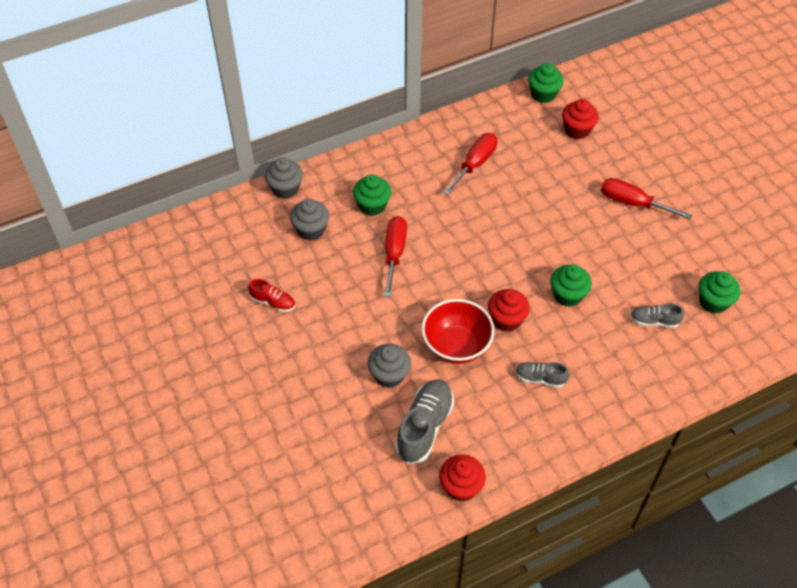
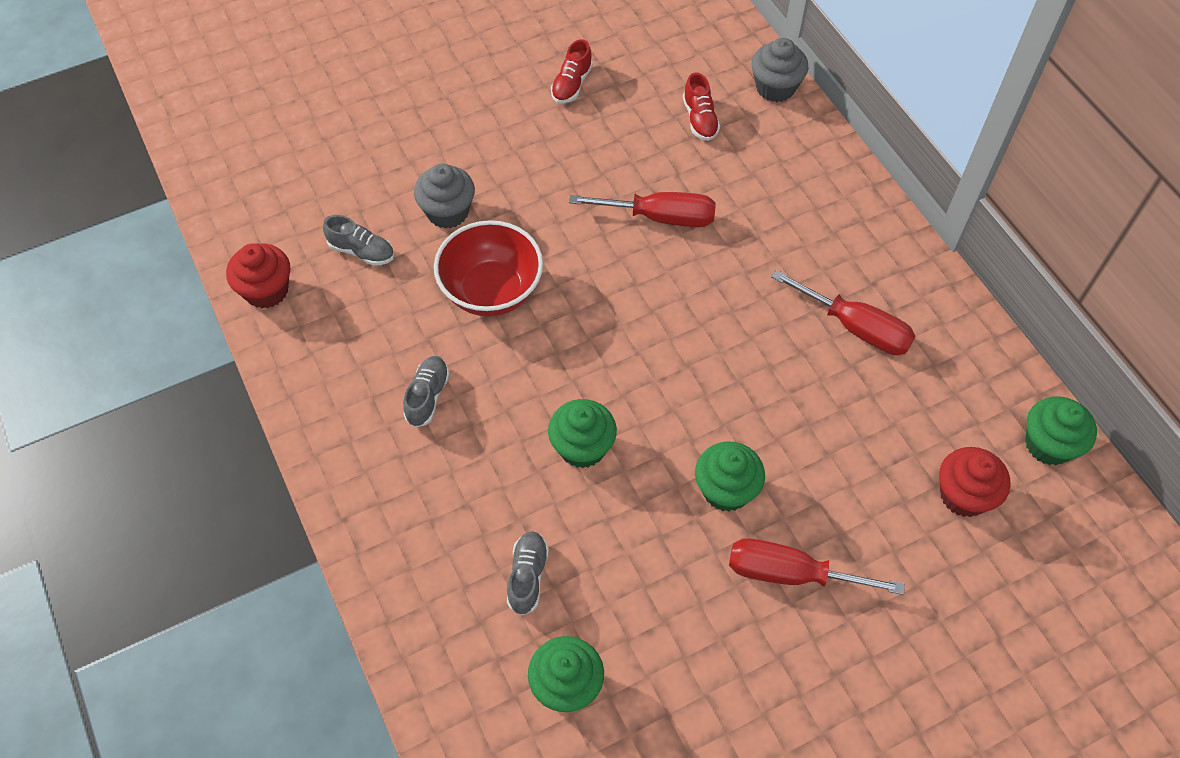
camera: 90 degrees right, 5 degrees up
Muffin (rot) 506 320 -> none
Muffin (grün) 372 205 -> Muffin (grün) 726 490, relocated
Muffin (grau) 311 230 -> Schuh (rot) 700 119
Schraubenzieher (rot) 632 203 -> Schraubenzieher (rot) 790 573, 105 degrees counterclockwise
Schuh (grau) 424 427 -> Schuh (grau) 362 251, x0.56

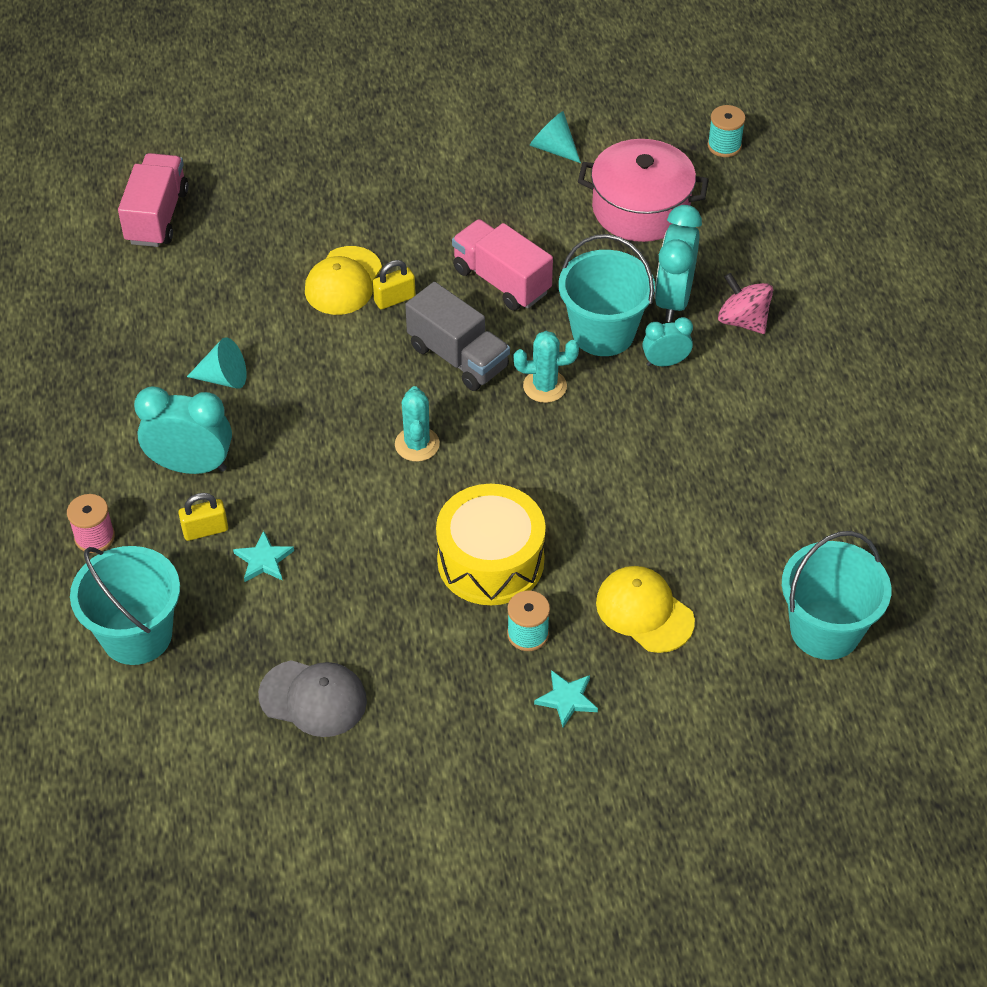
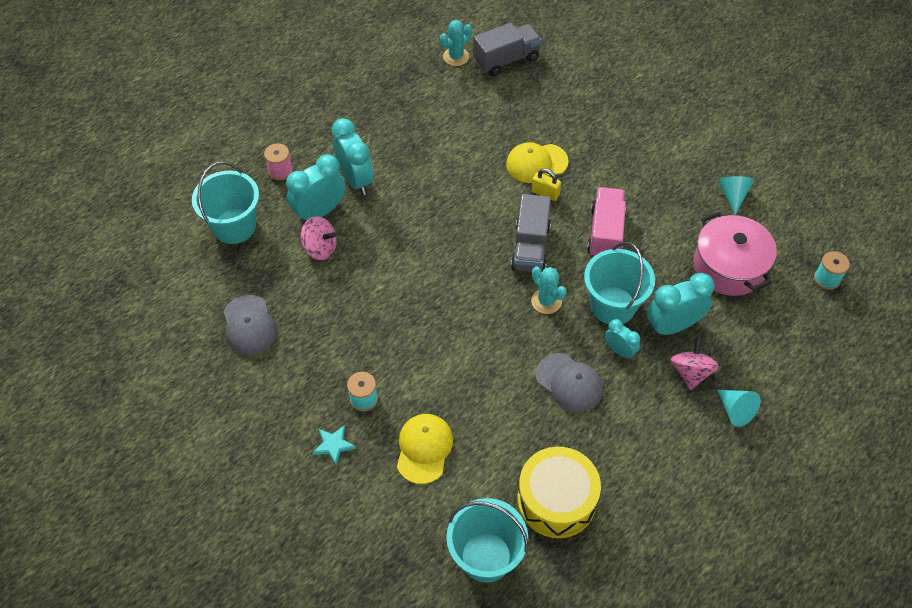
camera: 55 degrees right, 5 degrees up
none -> Kappe (grau) 569 382
Kegel (türkis) 224 378 -> Kegel (türkis) 735 410, relocated
Kaktus (türkis) 417 444 -> Kaktus (türkis) 456 57, relocated
Trommel (gelb) 490 561 -> Trommel (gelb) 556 500, relocated
Vorhängeschloss (gelb) 205 530 -> Wecker (türkis) 320 212
Stern (türkis) 264 560 -> Kreisel (rosa) 320 248
Lastwagen (rosa) 157 216 -> Lastwagen (grau) 506 60

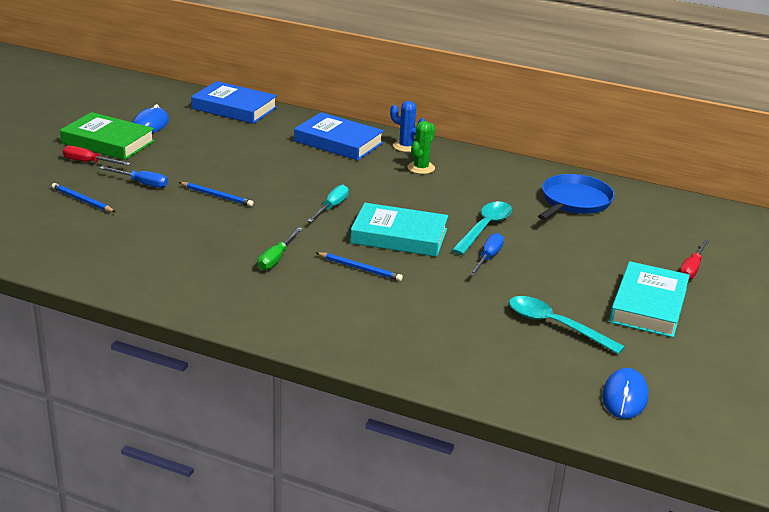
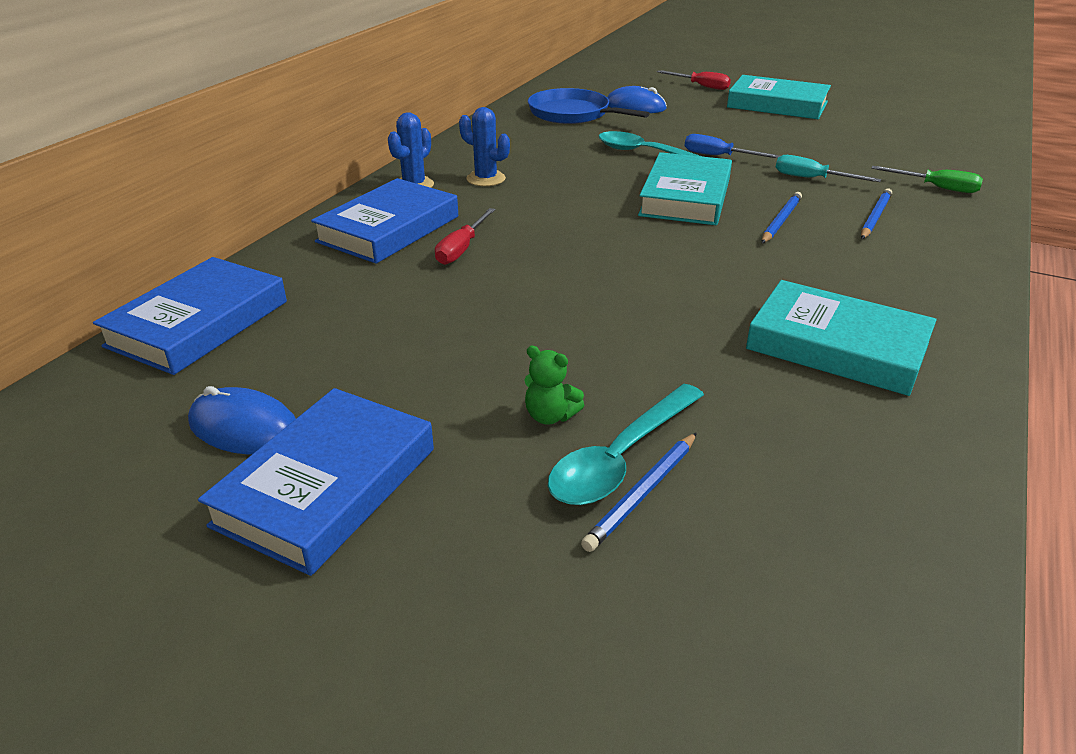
camera: 85 degrees left, 5 degrees up
none -> Buch (türkis) 837 346
Schraubenzieher (rot) 89 162 -> Schraubenzieher (rot) 462 249, relocated
Bleistift (blau) 216 196 -> Bleistift (blau) 875 217, relocated
Schraubenzieher (grün) 276 258 -> Schraubenzieher (grün) 936 188, relocated
Schraubenzieher (türkis) 331 207 -> Schraubenzieher (türkis) 812 179, relocated
Löffel (türkis) 555 325 -> Löffel (türkis) 620 457, relocated
Computermaus (blau) 624 397 -> Computermaus (blau) 635 106, relocated
Schraubenzieher (blau) 142 183 -> Teddybär (grün) 550 416
Buch (grün) 108 142 -> Buch (blau) 326 486
Kaktus (grün) 421 168 -> Kaktus (blau) 486 179

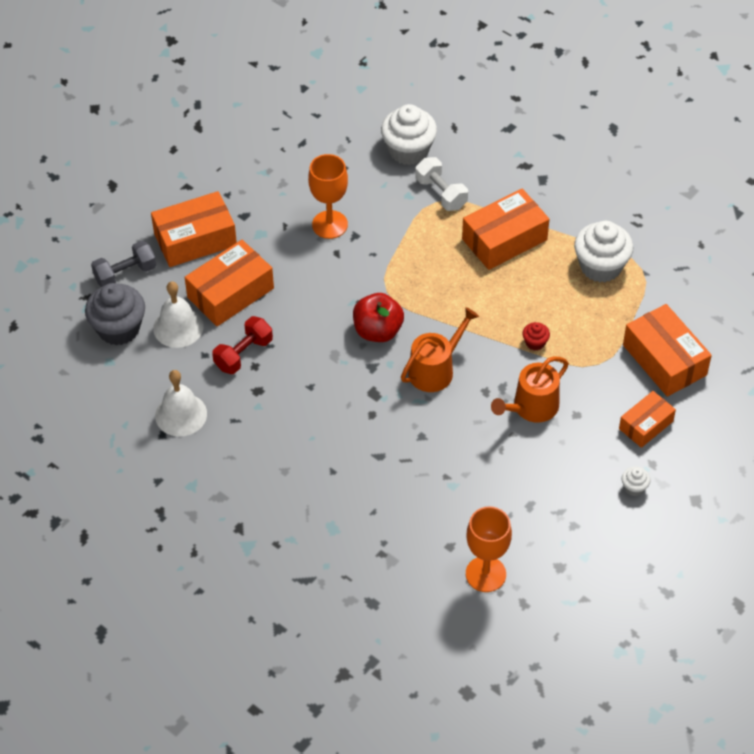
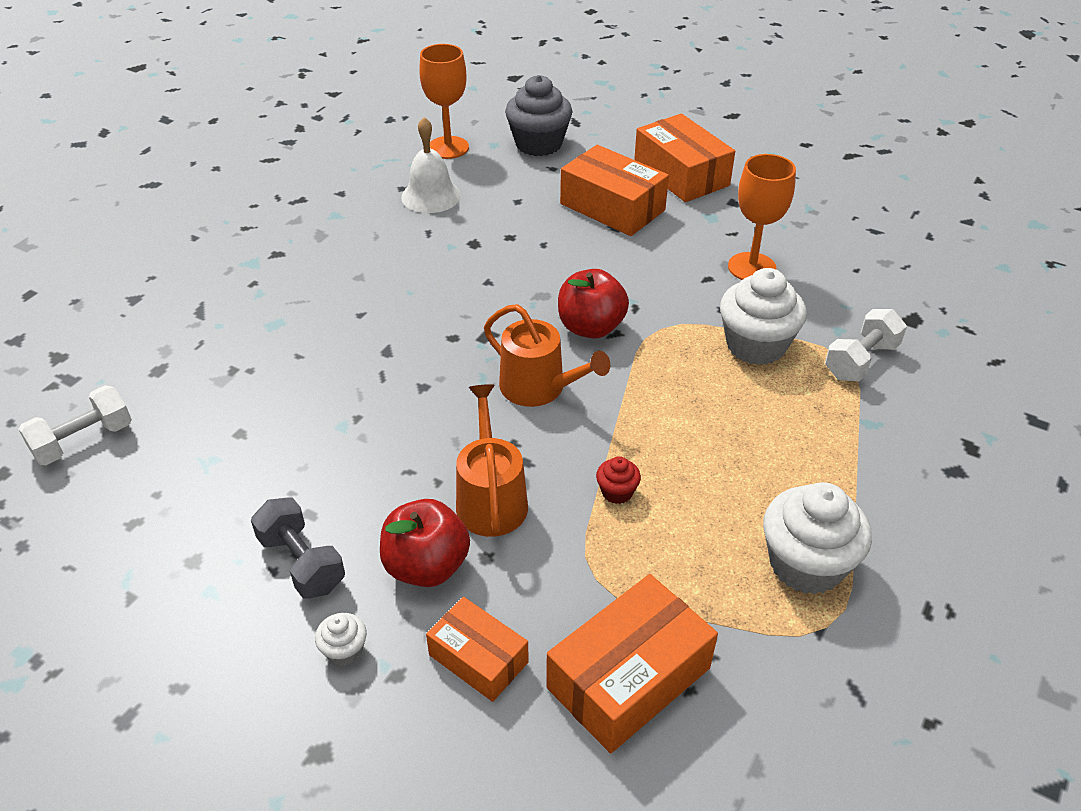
camera: 80 degrees right, 10 degrees down
Glocke (weiß) 178 327 -> none
Hantel (rot) 243 354 -> none
Schachtel (orange) 504 239 -> none
none -> Hantel (weiß) 83 441
none -> Apfel (rot) 426 566
Hantel (grau) 125 274 -> Hantel (grau) 302 563, relocated
Muffin (weiß) 408 150 -> Muffin (weiß) 756 345, relocated
Kelch (orange) 485 574 -> Kelch (orange) 448 148, relocated
Gießkanne (orange) 531 407 -> Gießkanne (orange) 491 499, 45 degrees clockwise

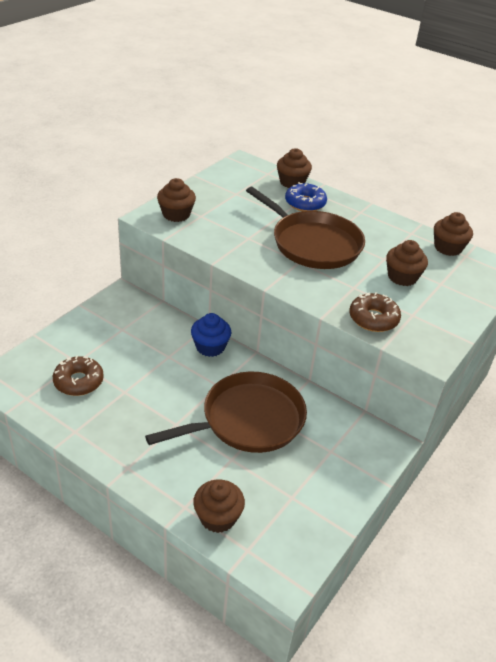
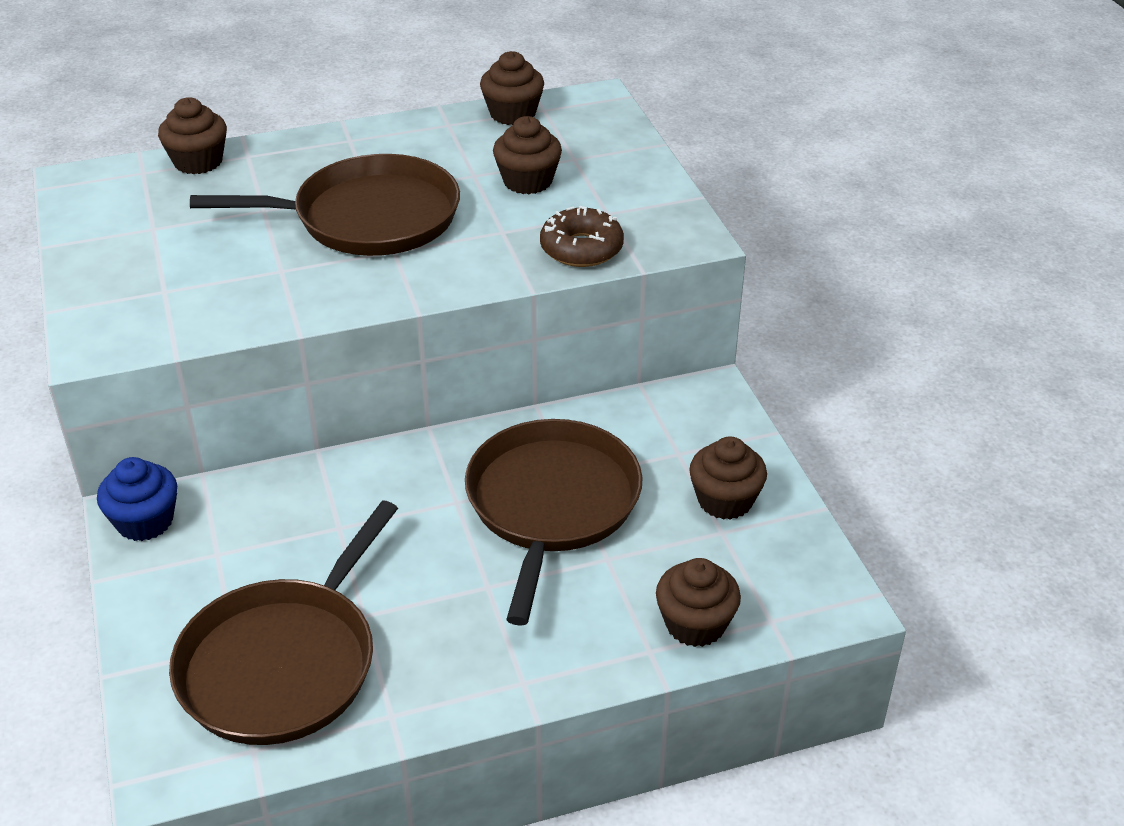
camera: 50 degrees left, 0 degrees up
Donut (blau) 305 203 -> none
Muffin (braun) 176 214 -> Muffin (braun) 725 500, relocated
Muffin (blau) 210 347 -> Muffin (blau) 145 521, relocated
Donut (braun) 78 381 -> Pfanne (braun) 283 663

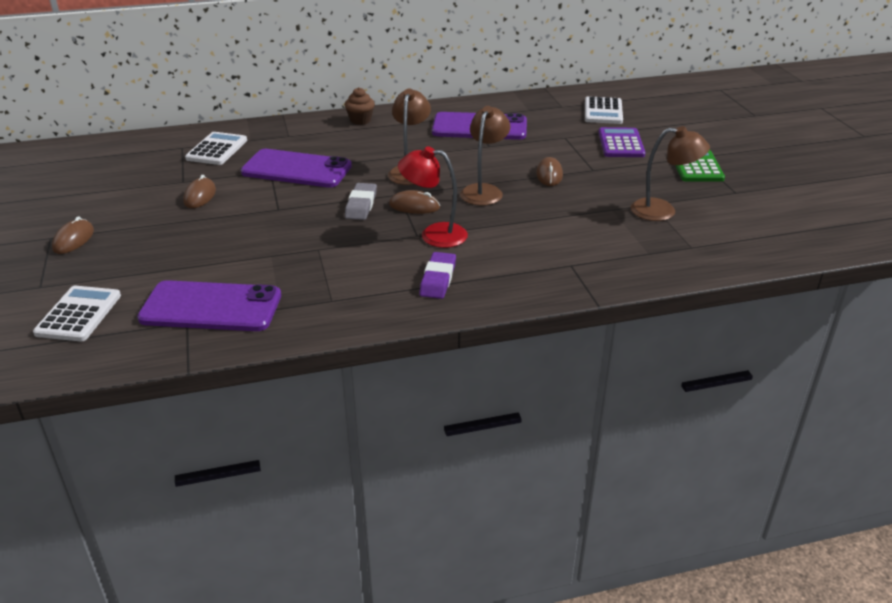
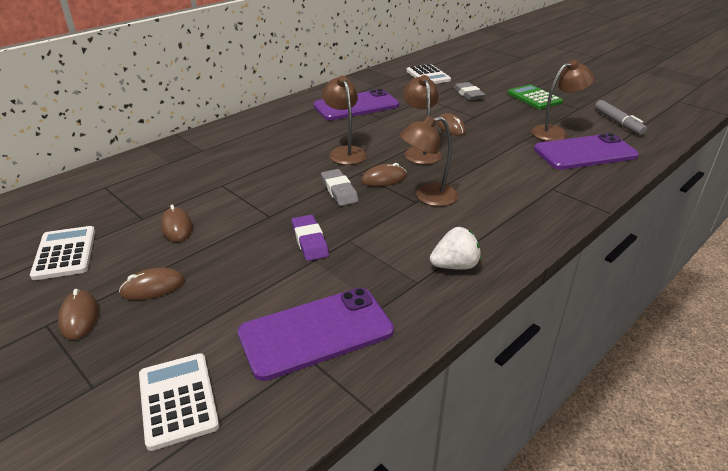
camera: 30 degrees left, 0 degrees up
Muffin (braun) 360 120 -> none
none -> Computermaus (braun) 153 287
none -> Erdbeere (weiß) 455 266
none -> Filzstift (grau) 618 123
Taschenrechner (weiß) 217 149 -> Taschenrechner (weiß) 65 253, relocated
Handy (lila) 296 169 -> Handy (lila) 585 153, relocated
Radiergummi (lila) 438 279 -> Radiergummi (lila) 309 241, relocated
Taschenrechner (lila) 621 144 -> Radiergummi (grau) 468 94
Lampe (rot) 434 234 -> Lampe (braun) 428 197

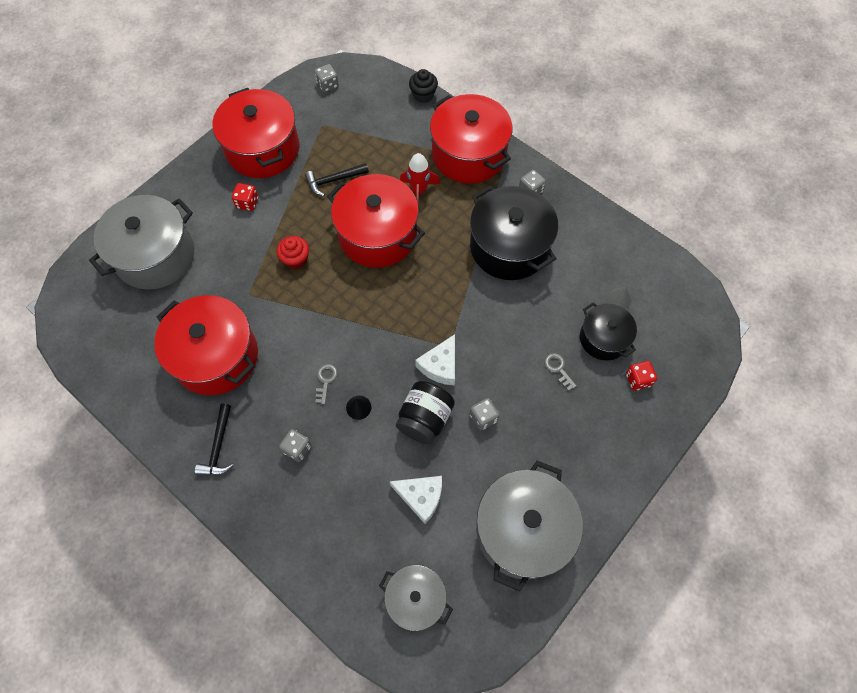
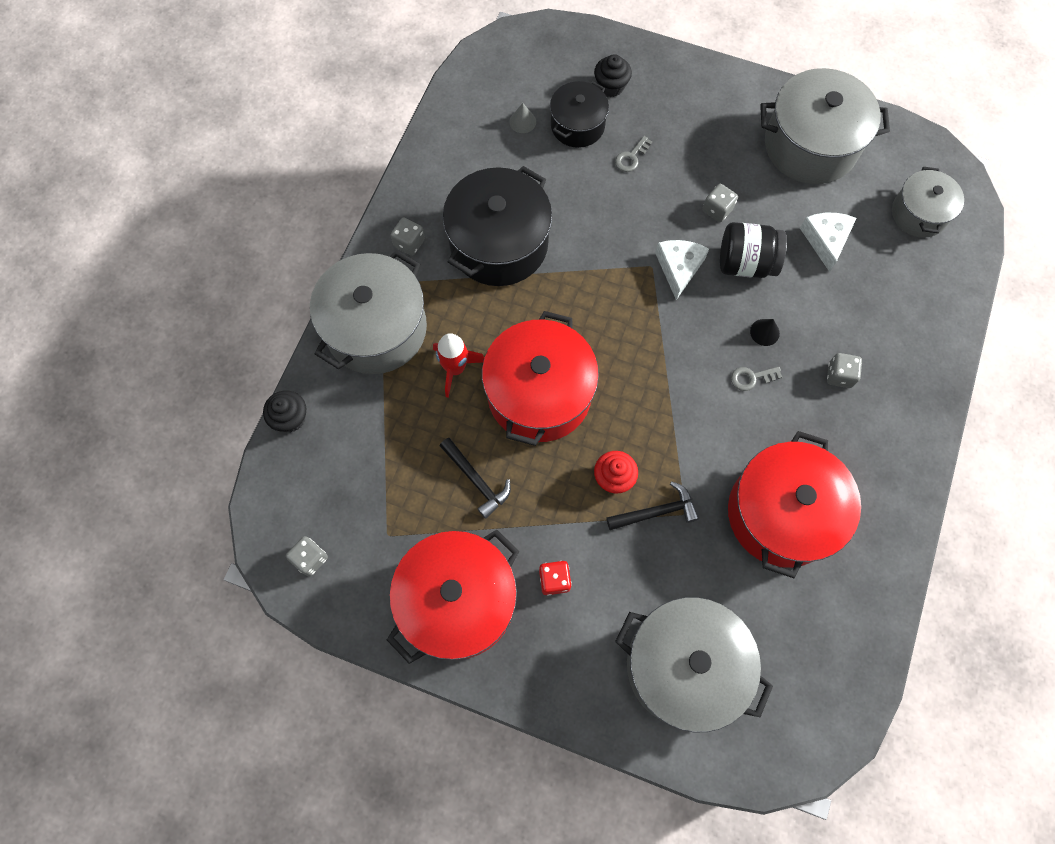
camera: 110 degrees left, 5 degrees up
Hammer (schwarz) 218 446 -> Hammer (schwarz) 656 512, relocated
Spielwürfel (rot) 638 379 -> Muffin (schwarz) 611 86
Kochtopf (rot) 469 154 -> Kochtopf (grau) 376 328
Käse (weiß) 440 365 -> Käse (weiß) 679 268, 90 degrees counterclockwise

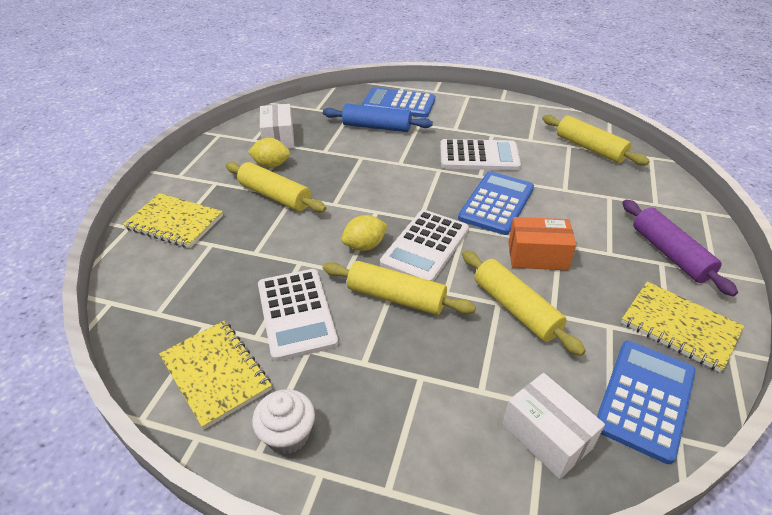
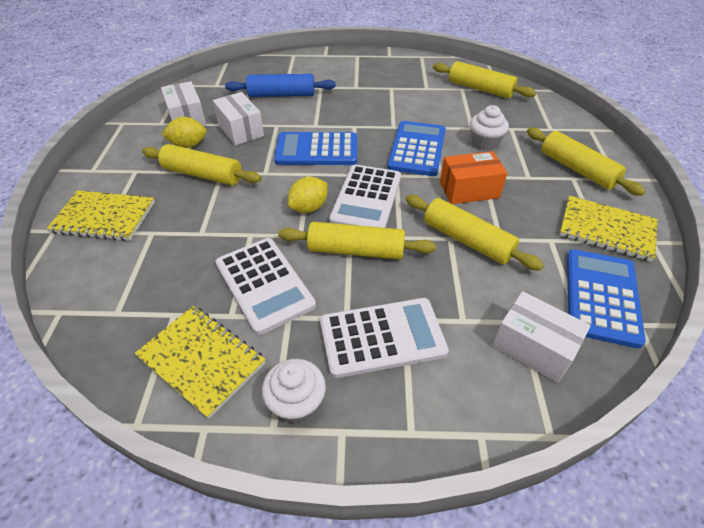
camera: 15 degrees left, 5 degrees up
none -> Schachtel (weiß) 240 130
none -> Muffin (weiß) 485 142
Taschenrechner (blau) 398 104 -> Taschenrechner (blau) 317 150, relocated
Taschenrechner (weiß) 479 156 -> Taschenrechner (weiß) 382 337, relocated
Nudelholz (lila) 670 254 -> Nudelholz (gelb) 577 169

